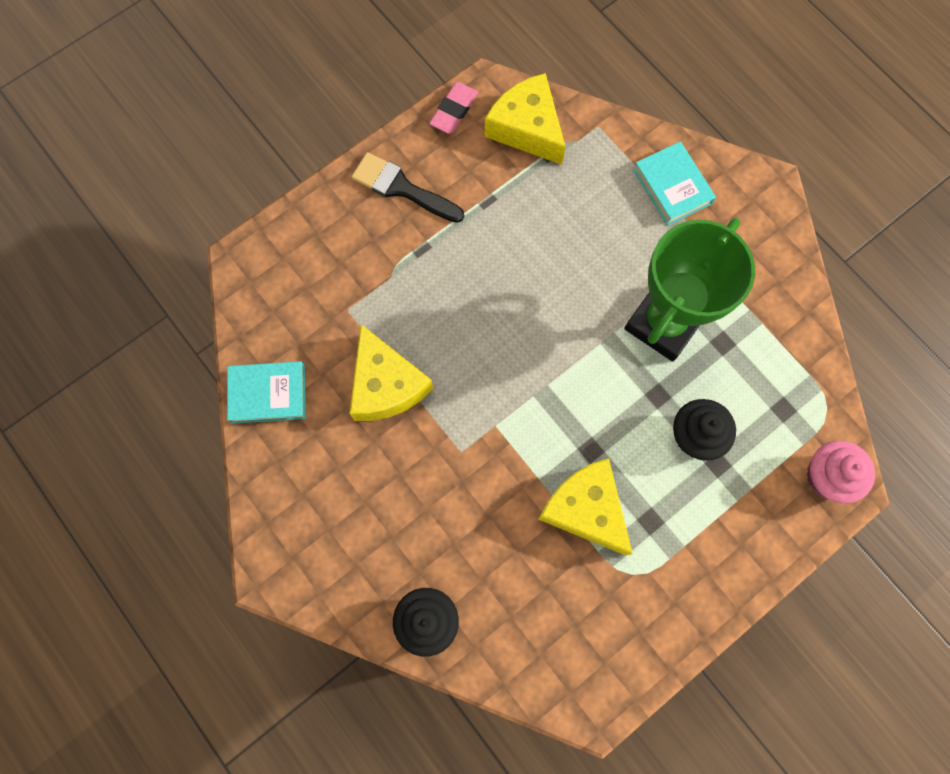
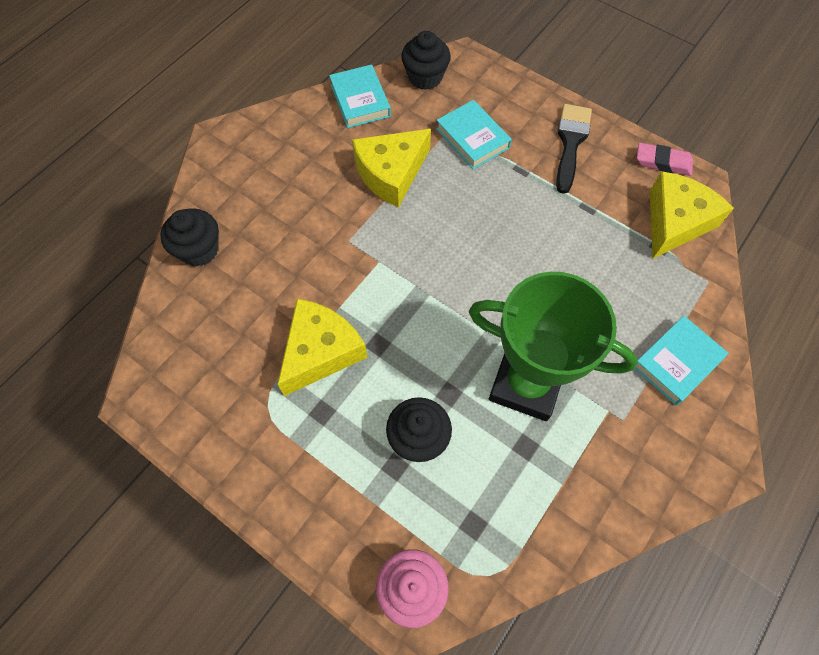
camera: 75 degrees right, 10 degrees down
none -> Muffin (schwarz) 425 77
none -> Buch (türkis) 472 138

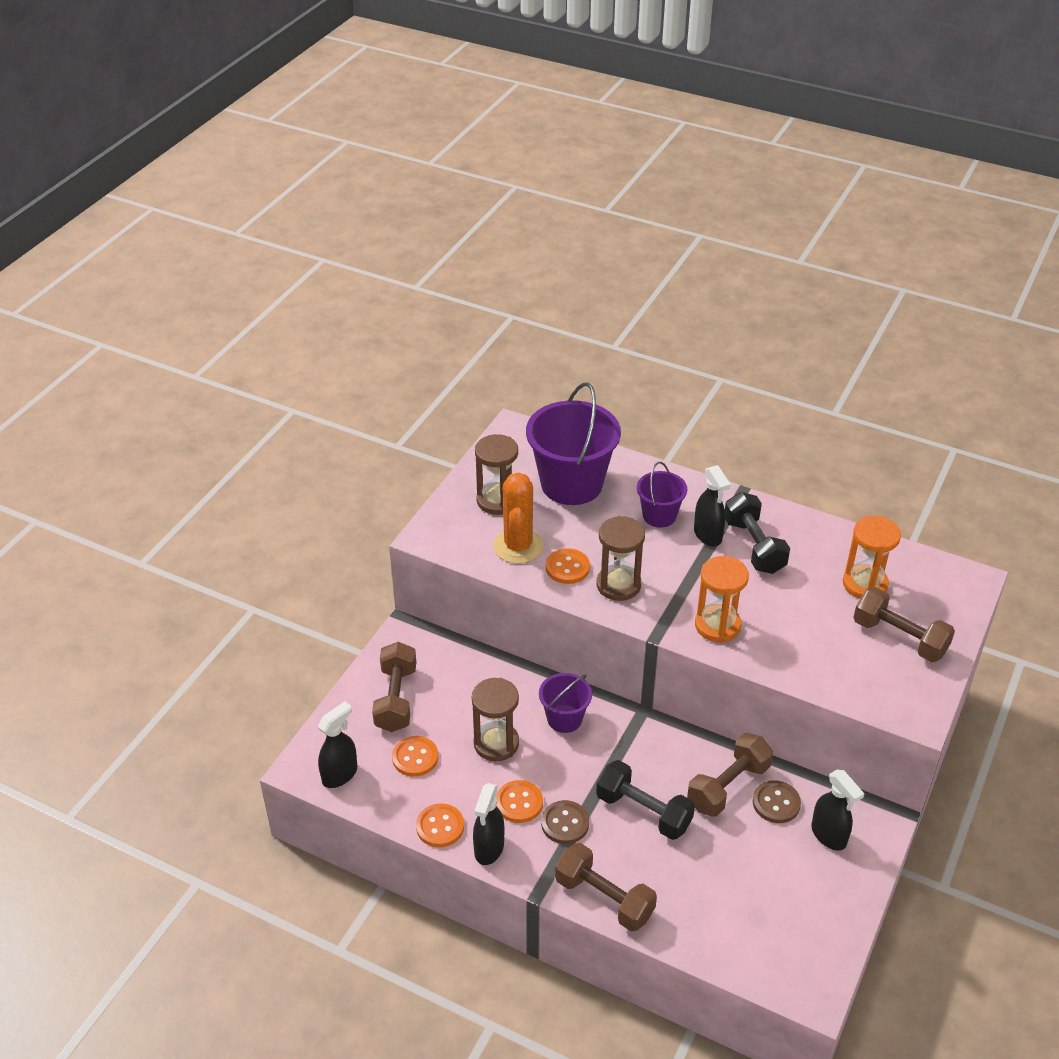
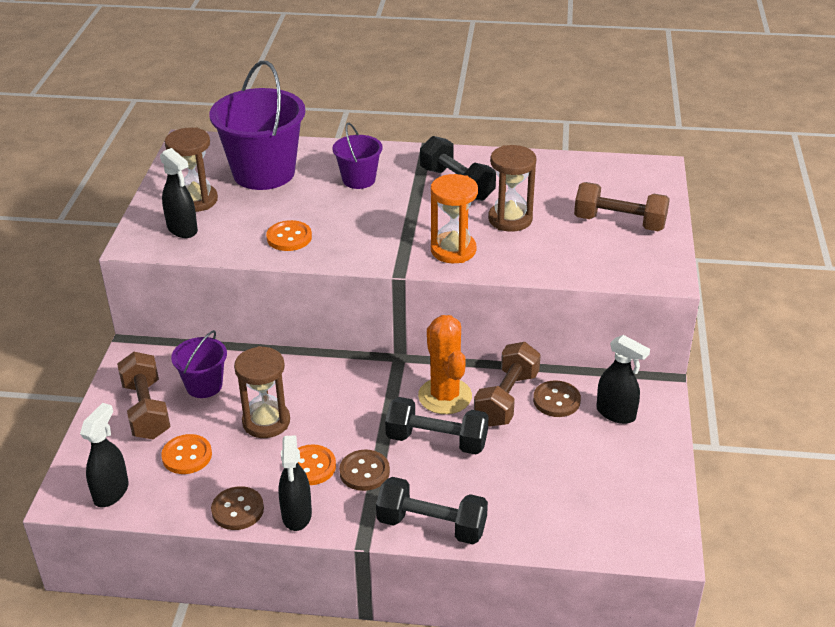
camera: 20 degrees left, 5 degrees down
Sanduhr (orange) 865 584 -> none
Kaktus (orange) 518 546 -> Kaktus (orange) 445 396, relocated
Eimer (lila) 564 718 -> Eimer (lila) 204 385, relocated
Sanduhr (braun) 618 585 -> Sanduhr (braun) 510 219, relocated
Sprühflasche (schwarz) 708 535 -> Sprühflasche (schwarz) 182 229, relocated
Knopf (orange) 440 826 -> Knopf (braun) 237 510
Hantel (braun) 604 898 -> Hantel (schwarz) 431 525

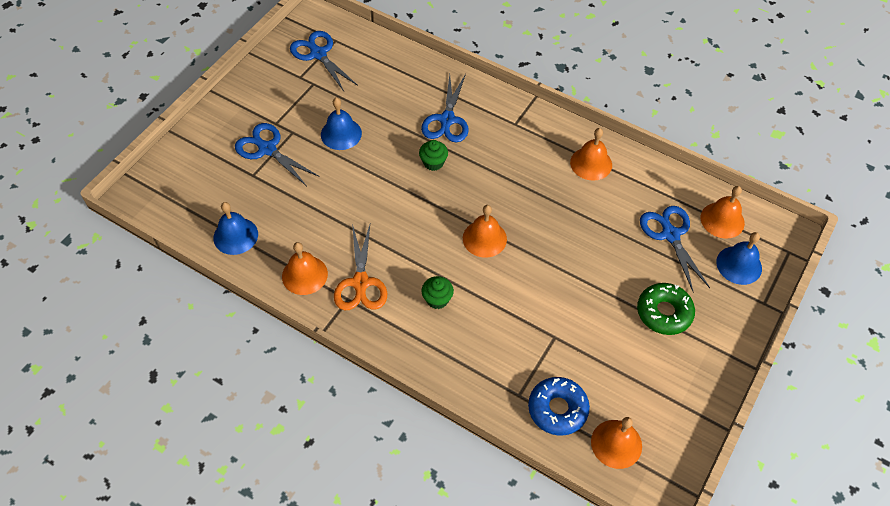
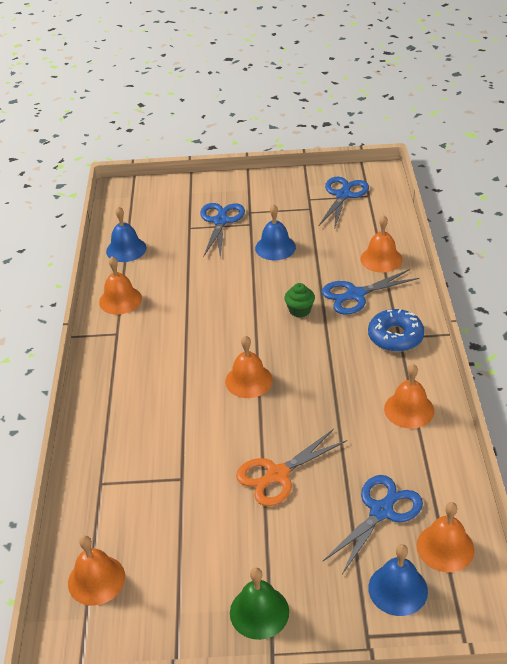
camera: 60 degrees right, 15 degrees down
Muffin (grün) 437 299 -> none
Donut (grün) 664 313 -> none
none -> Glocke (grün) 259 612
none -> Glocke (orange) 381 259
Schere (orange) 360 282 -> Schere (orange) 277 475, relocated
Donut (blau) 557 409 -> Donut (blau) 395 337, relocated

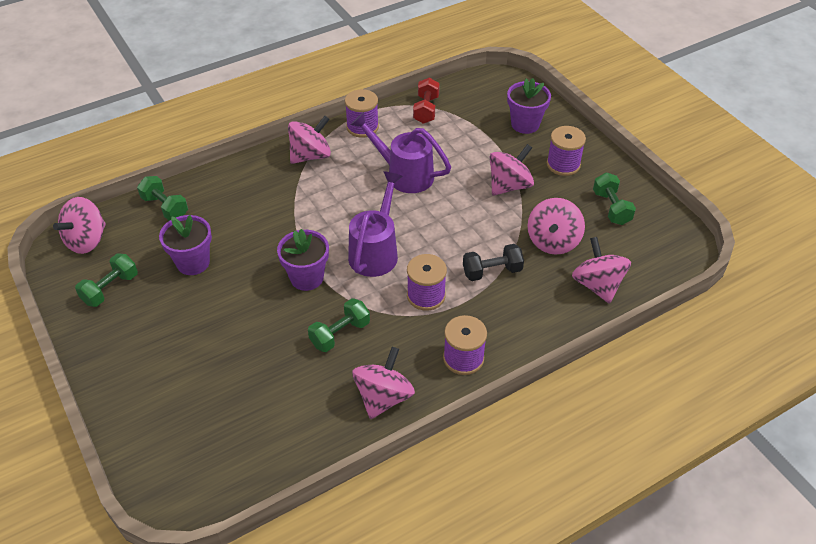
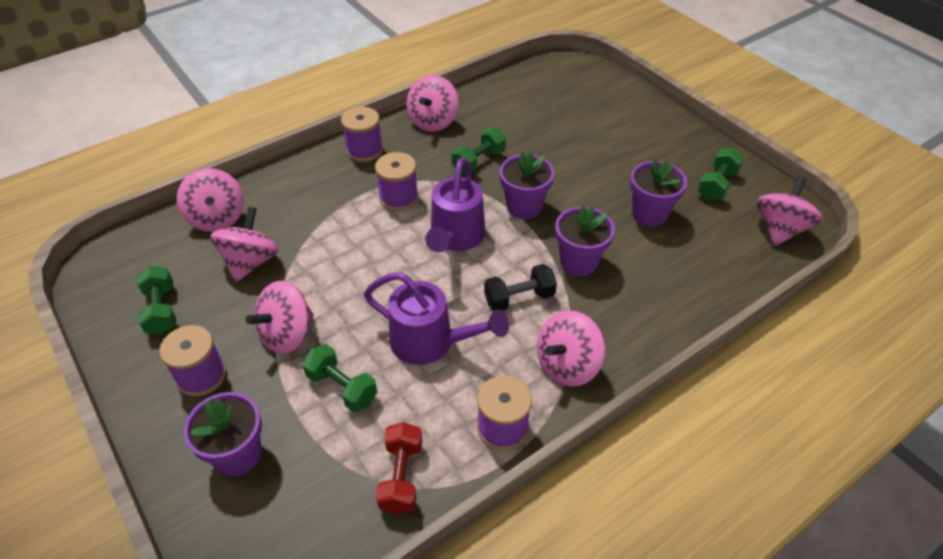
camera: 175 degrees right, 0 degrees up
none -> Blumentopf (lila) 579 262
Hantel (grün) 165 207 -> Hantel (grün) 342 387, relocated
Hantel (schwarz) 492 271 -> Hantel (schwarz) 519 298, relocated

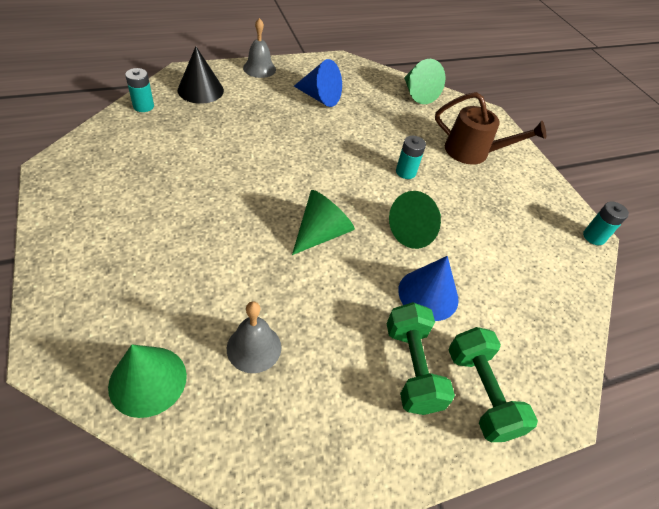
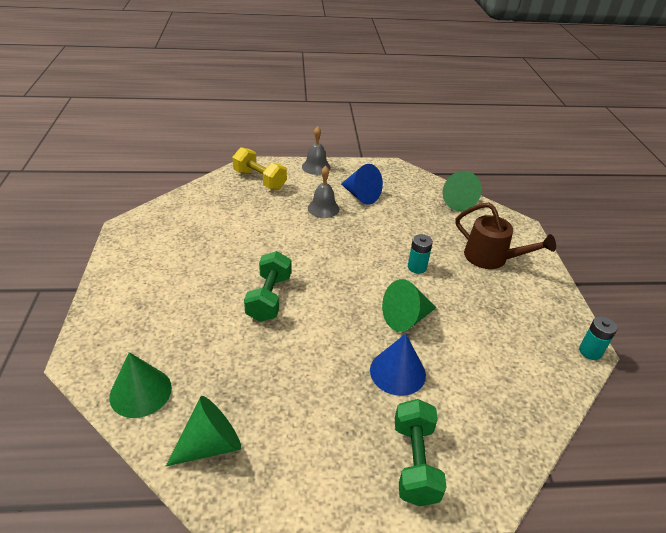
camera: 20 degrees right, 10 degrees down
Batterie (türkis) 143 106 -> none
Glocke (grau) 254 347 -> Glocke (grau) 323 208, relocated
Kegel (grün) 321 233 -> Kegel (grün) 210 444, relocated
Hantel (grün) 411 367 -> Hantel (grün) 269 298, relocated
Kegel (schwarz) 200 90 -> Hantel (gelb) 260 180

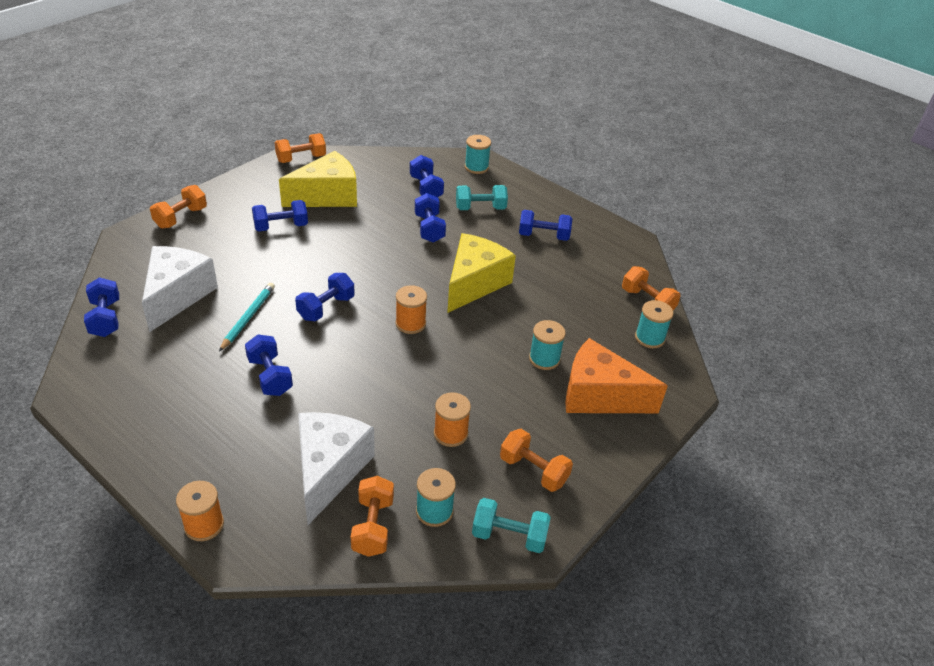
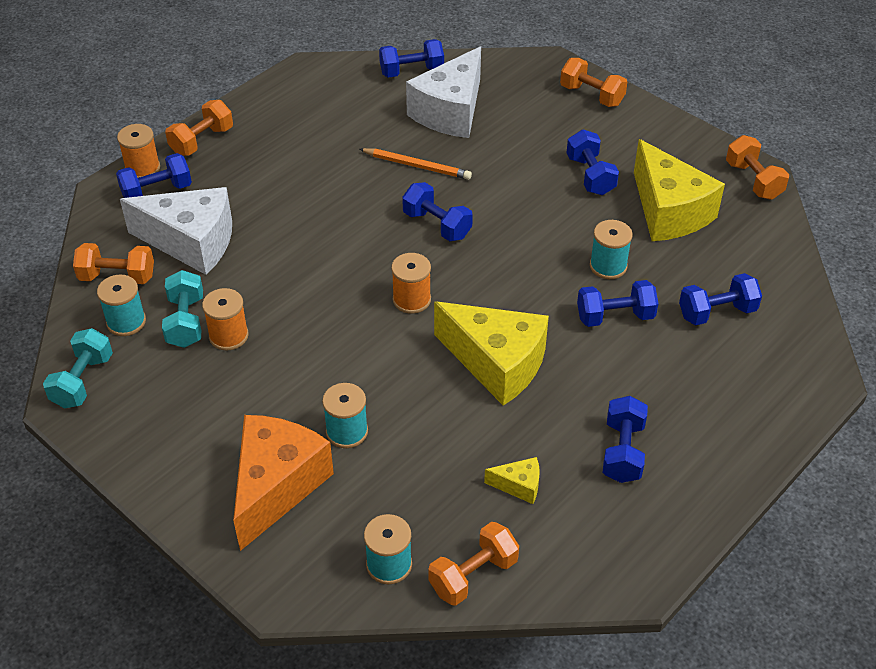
camera: 95 degrees right, 5 degrees up
none -> Käse (gelb) 519 486
Hantel (blau) 270 376 -> Hantel (blau) 157 191, relocated
Hantel (türkis) 480 208 -> Hantel (türkis) 186 322, relocated
Garnrolle (türkis) 476 167 -> Garnrolle (türkis) 608 266, relocated
Hantel (orange) 533 470 -> Hantel (orange) 202 141, relocated
Bleistift (türkis) 248 318 -> Bleistift (orange) 417 166
Käse (weiß) 177 295 -> Käse (weiß) 450 112, 105 degrees clockwise

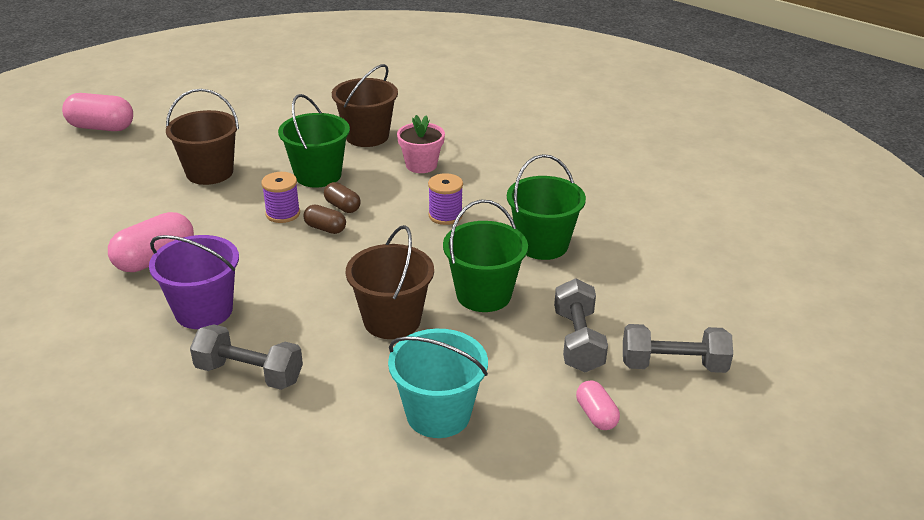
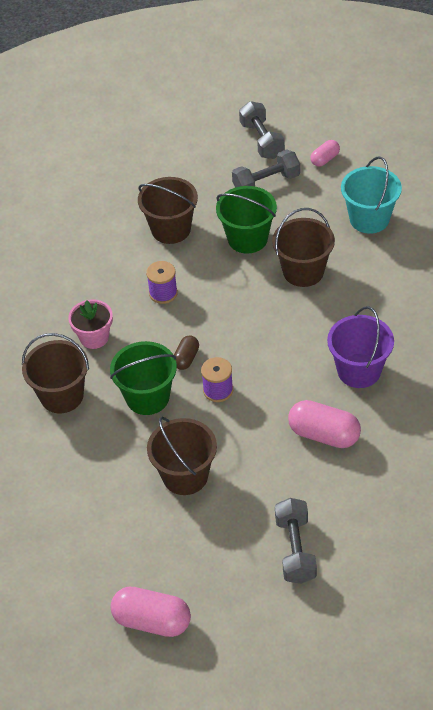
camera: 110 degrees left, 15 degrees up
Kapsel (braun) 325 228 -> none
Hantel (grau) 249 374 -> Hantel (grau) 295 550, relocated
Eimer (grün) 542 244 -> Eimer (braun) 171 229
Kapsel (rosa) 101 127 -> Kapsel (rosa) 152 621, 60 degrees counterclockwise

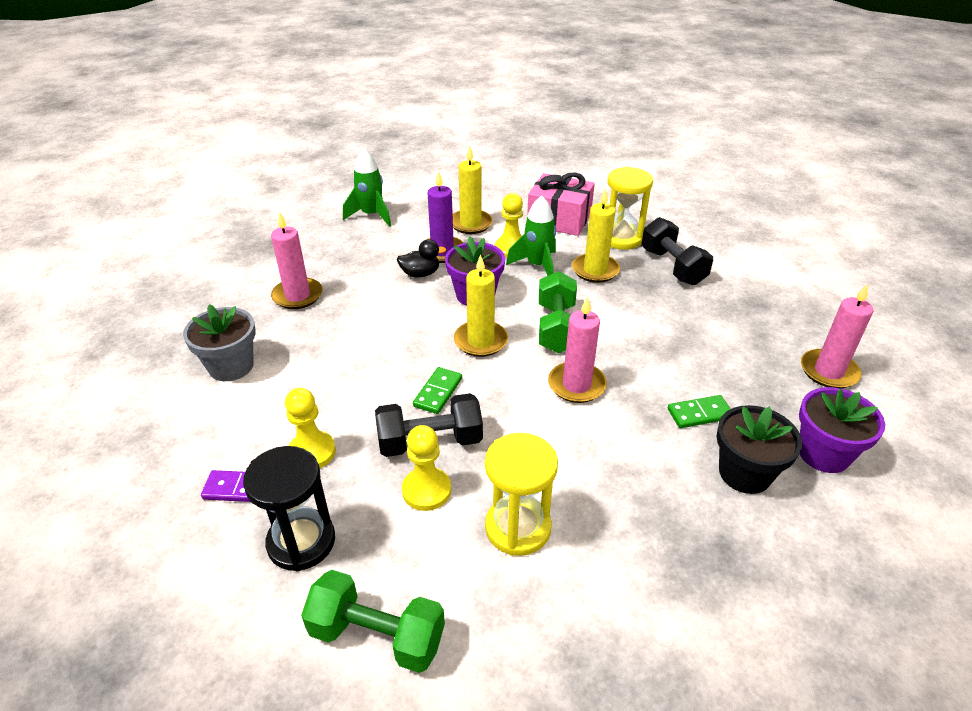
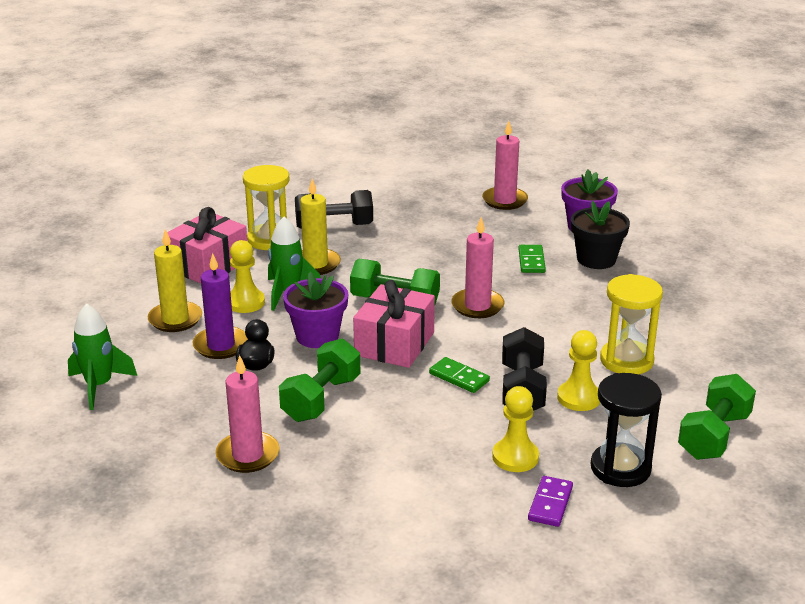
camera: 75 degrees left, 10 degrees down
Blumentopf (grau) 231 366 -> none
none -> Hantel (grün) 321 399
Kerze (gelb) 481 341 -> Geschenk (rosa) 394 344

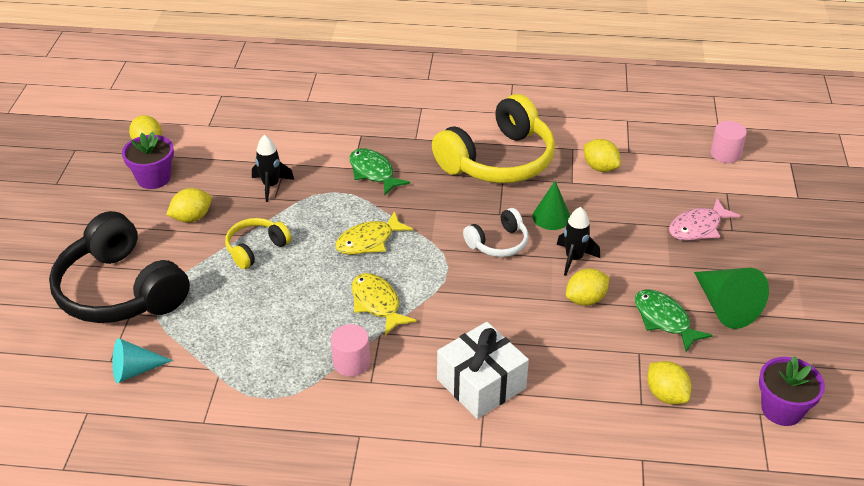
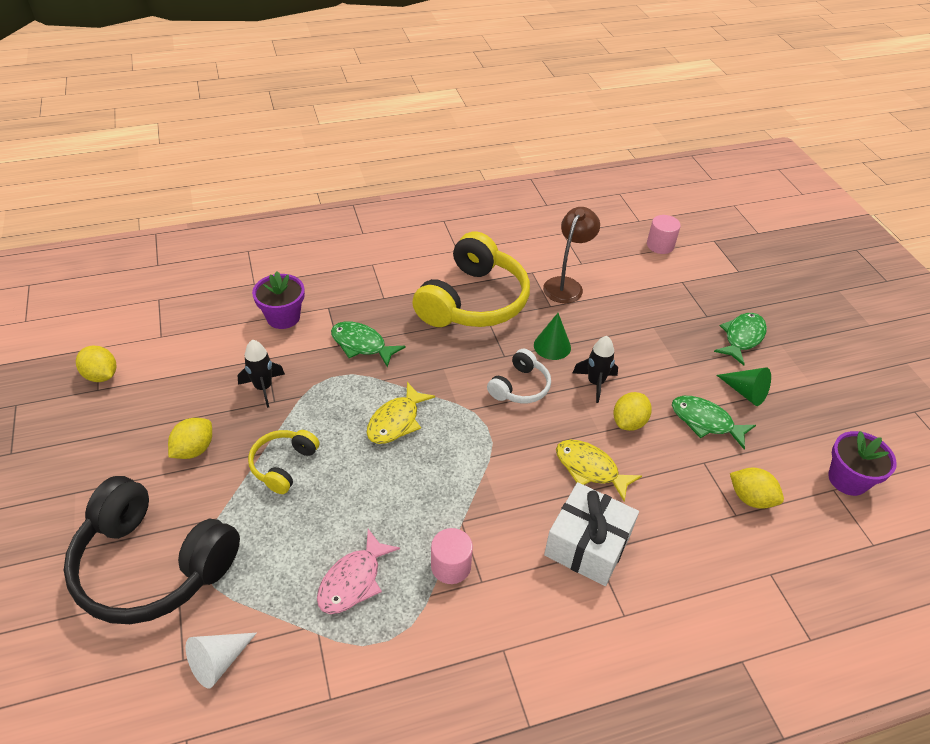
camera: 25 degrees left, 5 degrees up
none -> Fisch (grün) 742 338
Blumentopf (lila) 153 178 -> Blumentopf (lila) 283 317, relocated
Fisch (gelb) 377 304 -> Fisch (gelb) 590 469, relocated
Fisch (rosa) 698 227 -> Fisch (rosa) 353 580, relocated
Zitrone (gelb) 600 167 -> Lampe (braun) 566 285
Kegel (türkis) 134 370 -> Kegel (weiß) 218 662
Kegel (grün) 725 307 -> Kegel (grün) 745 392, x0.66

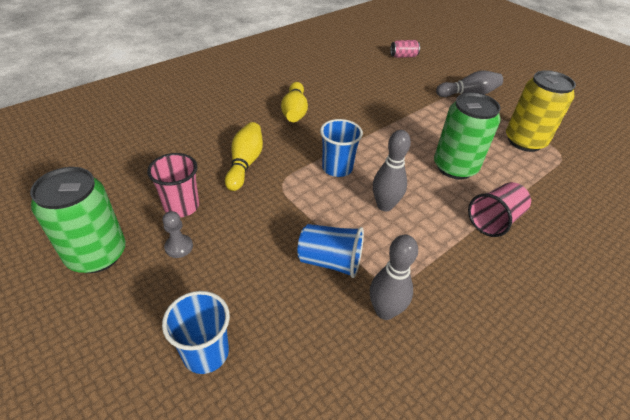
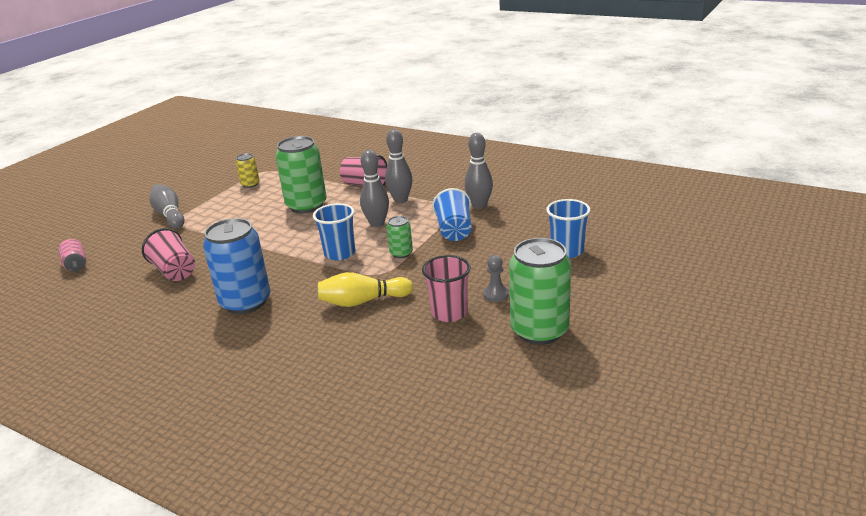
camera: 105 degrees left, 15 degrees down
none -> Becher (rosa) 174 271
none -> Bowlingkegel (grau) 400 200
none -> Dose (grün) 401 253
Bowlingkegel (gelb) 294 111 -> Dose (blau) 245 302
Dose (gelb) 524 141 -> Dose (gelb) 250 184, x0.49

